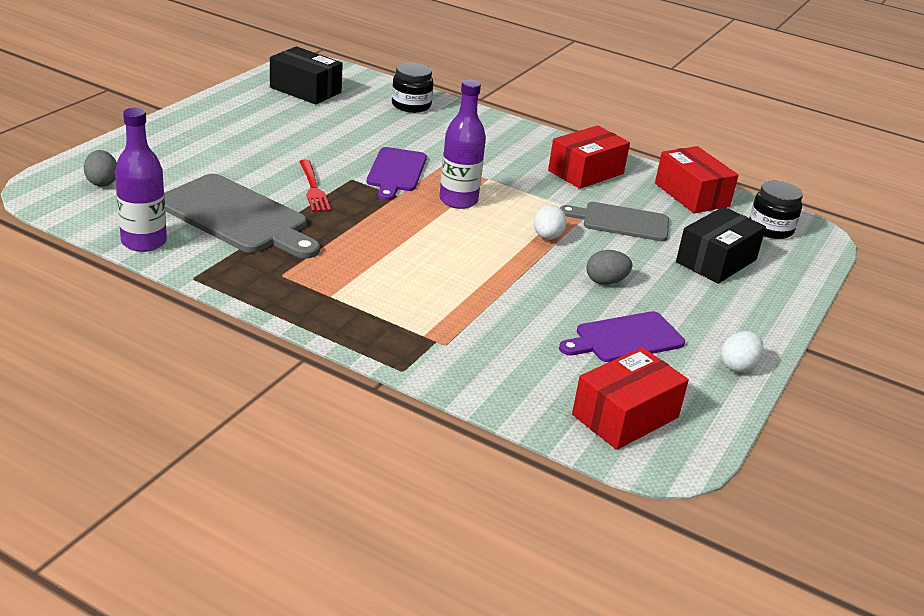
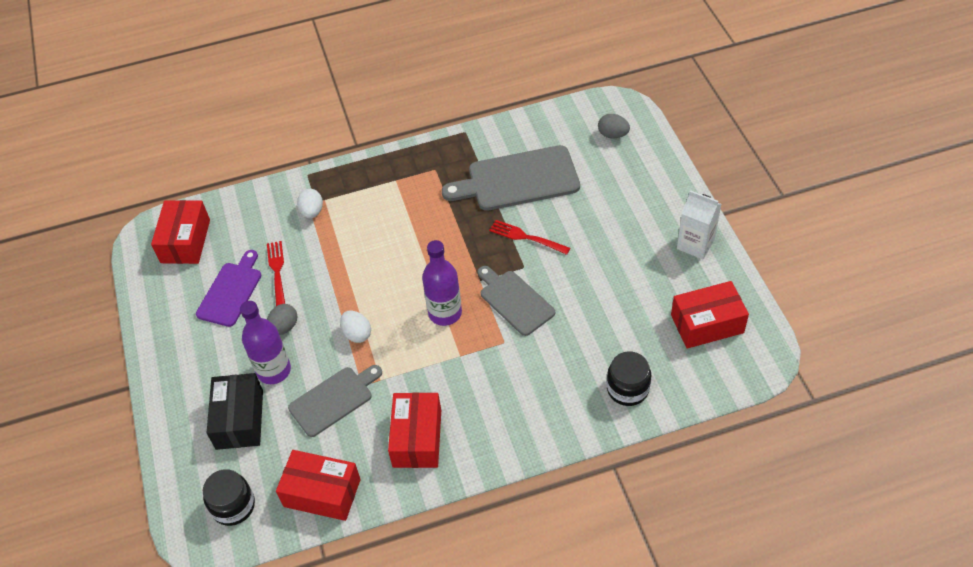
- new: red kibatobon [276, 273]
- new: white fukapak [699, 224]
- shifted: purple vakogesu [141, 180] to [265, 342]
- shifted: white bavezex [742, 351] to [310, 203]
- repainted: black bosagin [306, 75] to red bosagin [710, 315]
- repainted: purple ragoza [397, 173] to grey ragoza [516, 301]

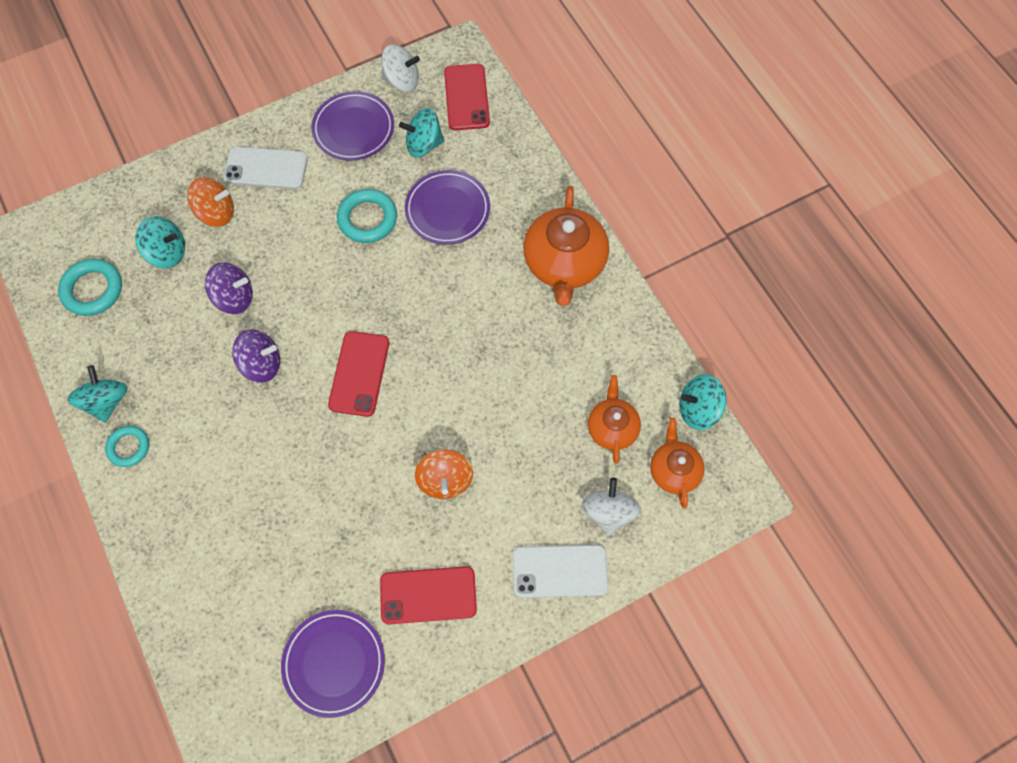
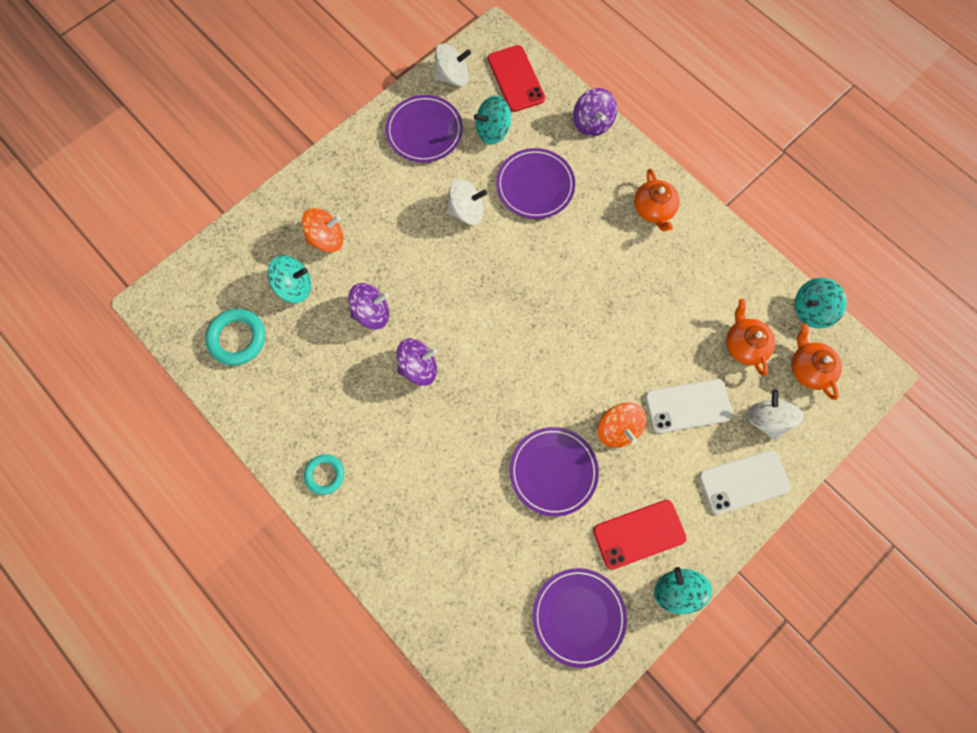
- gone: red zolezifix [358, 374]
- new: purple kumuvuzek [554, 471]
- new: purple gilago [595, 112]
- shifted: turquoise gilago [97, 394] to [683, 590]
- shifted: white zolezifix [265, 167] to [689, 406]
- swapped: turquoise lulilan [367, 216] to white gilago [467, 202]
- scaled: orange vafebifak [566, 246] = [657, 199] x0.58

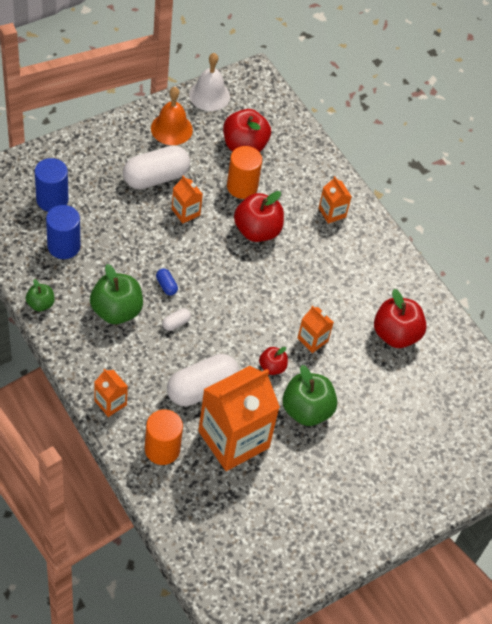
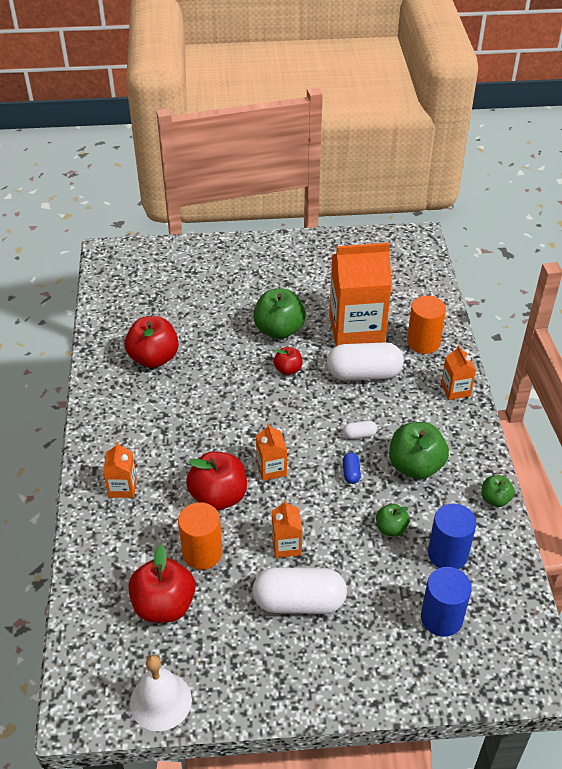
- gone: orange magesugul [172, 116]
- new: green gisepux [393, 520]
- shifted: orange fukapak [316, 329] to [271, 452]

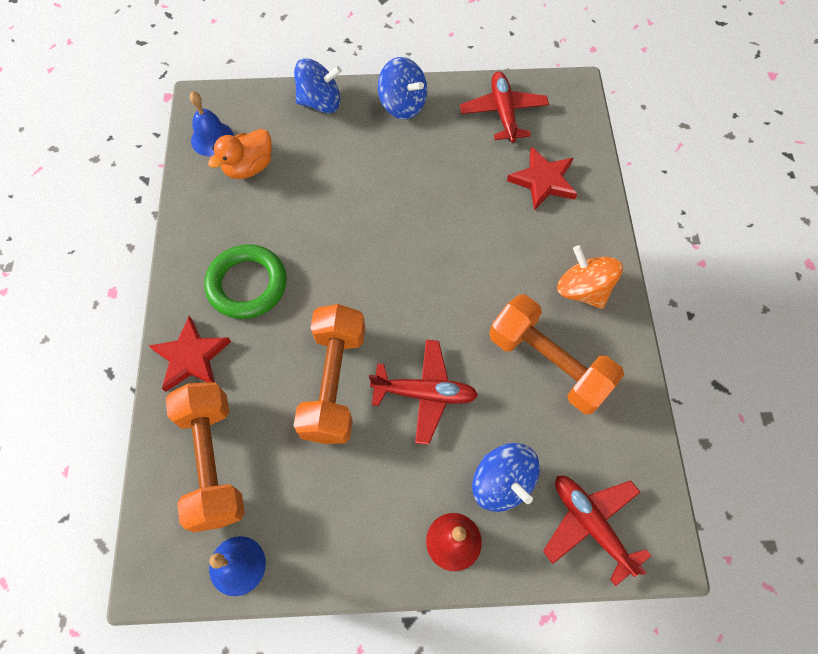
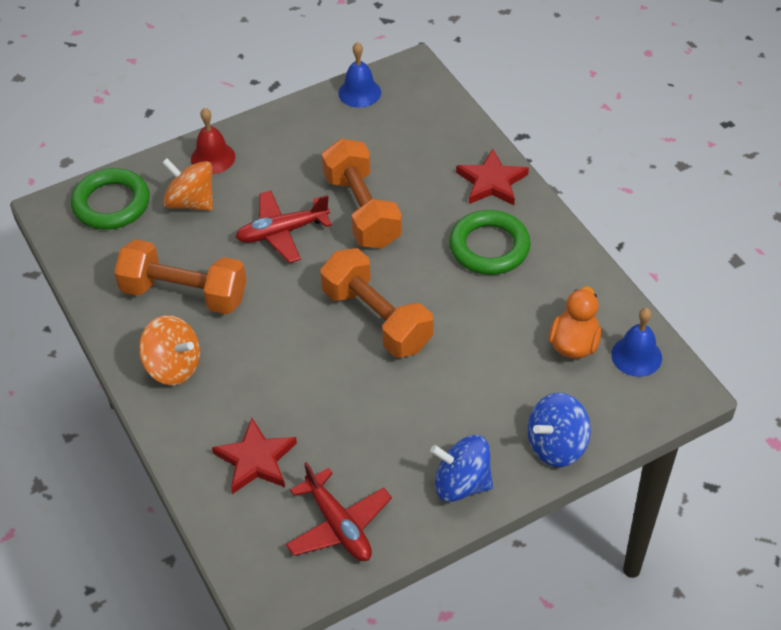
- shifted: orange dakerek [205, 457] to [376, 303]
- swapped: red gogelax [597, 531] to green lulilan [110, 199]
- repainted: blue gilago [506, 477] to orange gilago [187, 184]

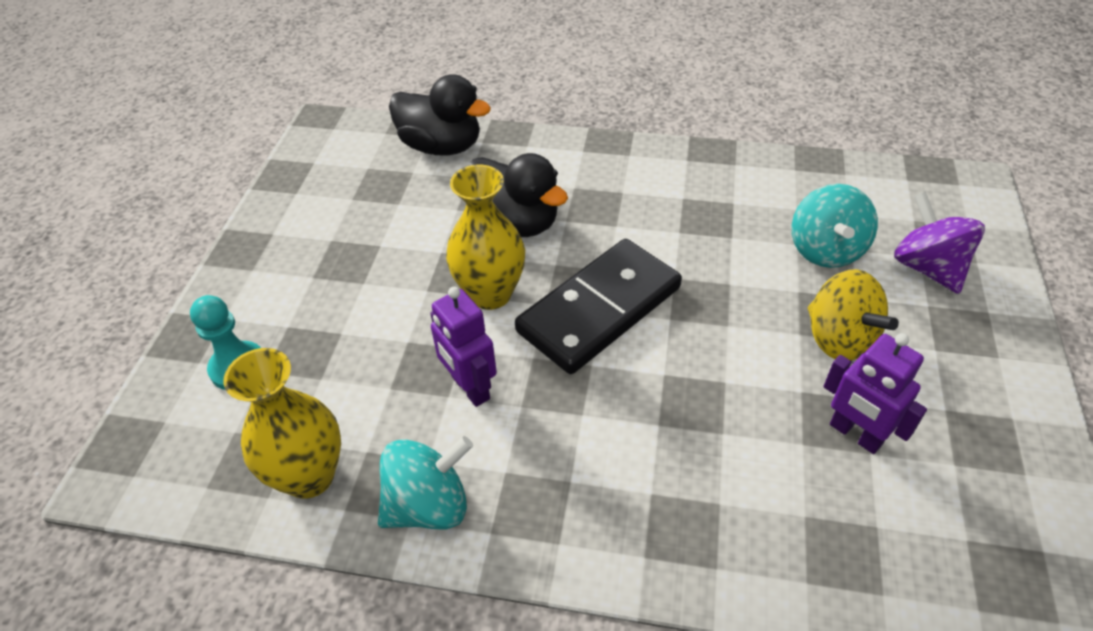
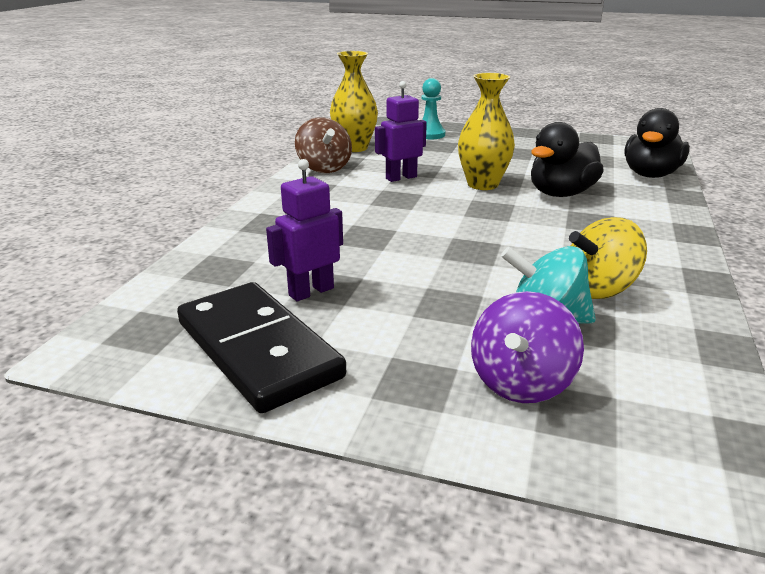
- shifted: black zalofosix [598, 306] to [261, 347]
- shifted: yellow gilago [853, 315] to [608, 258]
- repainted: turquoise gilago [425, 482] to brown gilago [323, 145]
- rotated: purple gilago [939, 242] = [527, 347] 135 degrees clockwise

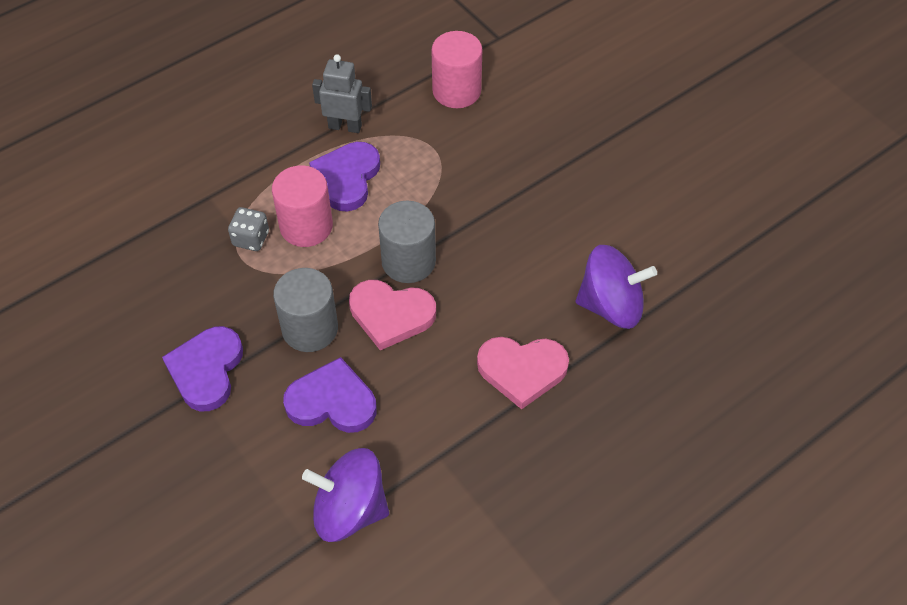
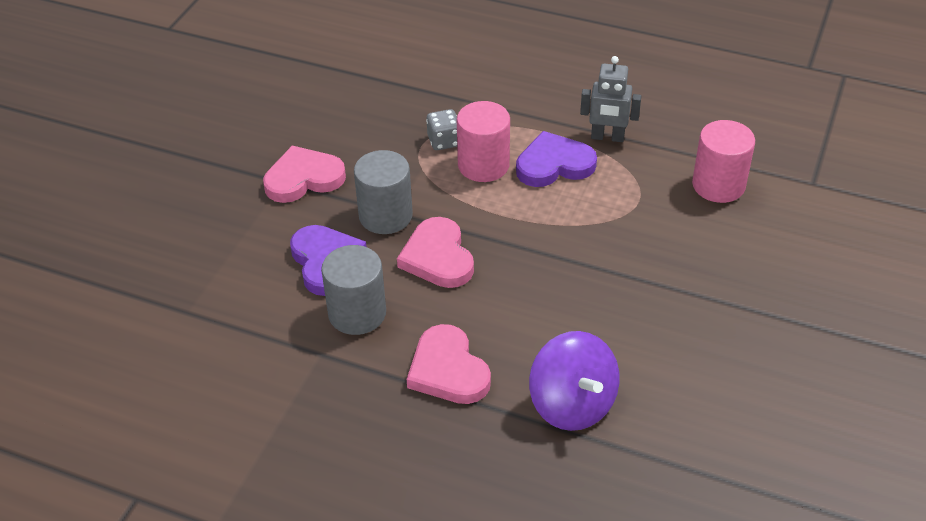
- gone: purple gilago [345, 495]
- shifted: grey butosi [407, 241] to [353, 290]
- repainted: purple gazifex [202, 368] to pink gazifex [304, 174]
- rotated: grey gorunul [342, 93] = [610, 99] 120 degrees clockwise

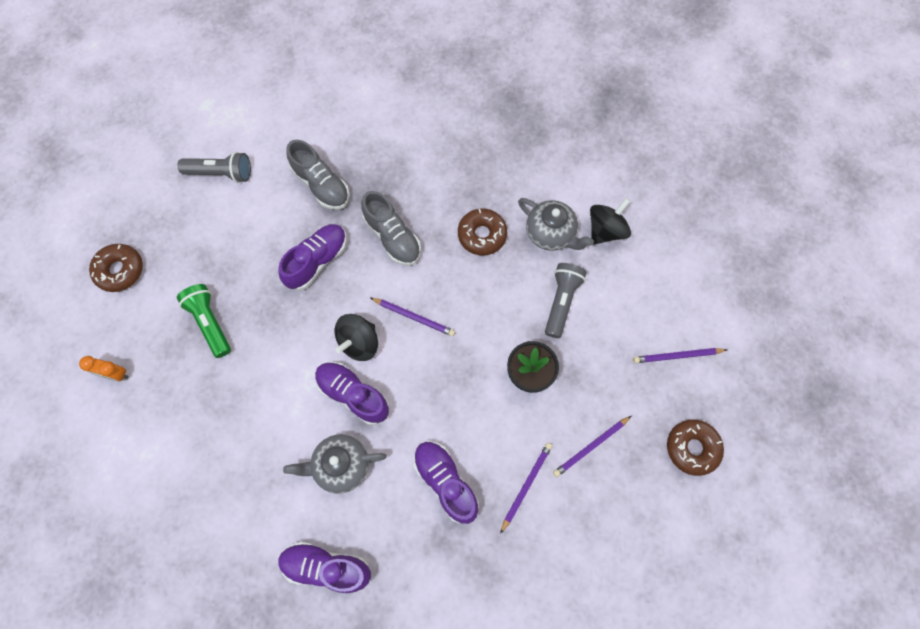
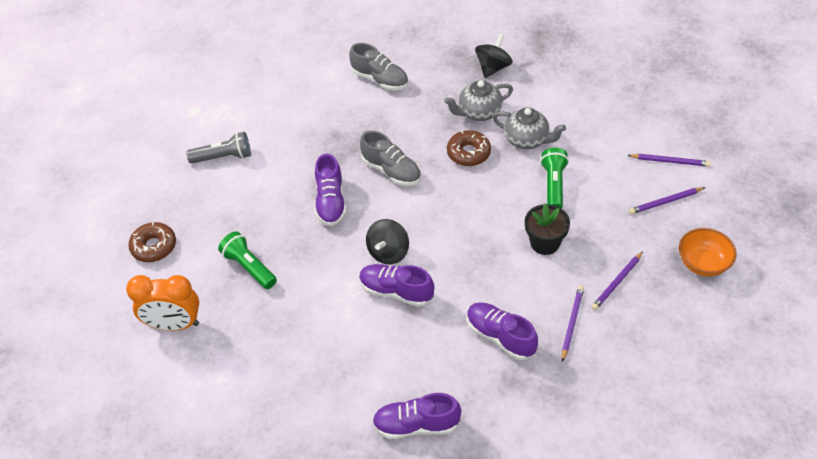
- shifted: grey vafebifak [335, 464] to [478, 100]
- shifted: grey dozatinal [317, 175] to [378, 66]
- shifted: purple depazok [413, 317] to [669, 160]
- shifted: black gilago [610, 221] to [494, 56]
- swapped: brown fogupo [695, 447] to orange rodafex [708, 252]
- repainted: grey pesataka [566, 300] to green pesataka [554, 178]
- rotated: purple dozatinal [312, 257] = [330, 190] 150 degrees clockwise
- scaled: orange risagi [104, 369] = [162, 303] x1.92

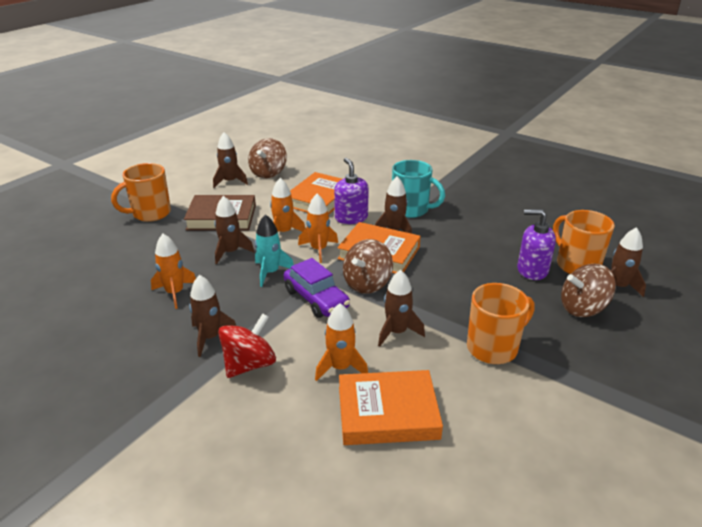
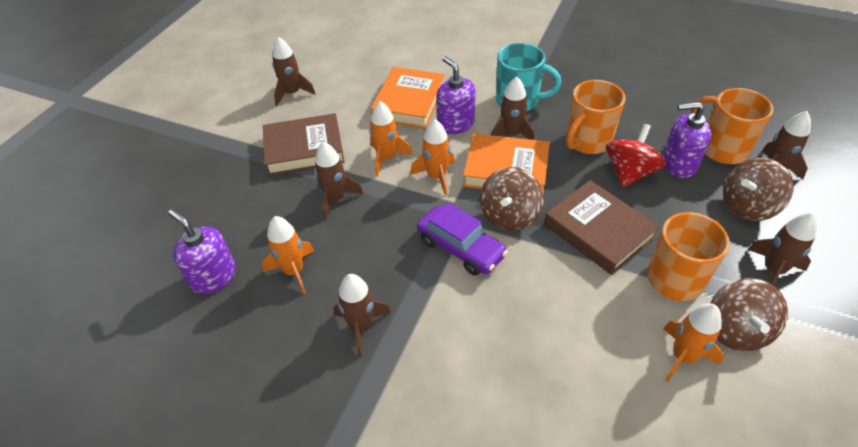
- gone: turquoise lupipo [274, 250]
- gone: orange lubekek [391, 407]
- new: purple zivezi [202, 251]
- new: brown lubekek [602, 227]
- shifted: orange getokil [141, 192] to [595, 117]
- shifted: red gilago [247, 345] to [636, 156]
- shifted: brown gilago [267, 158] to [749, 314]
- shifted: orange lupipo [341, 342] to [693, 342]
- shifted: brown lupipo [401, 308] to [782, 249]

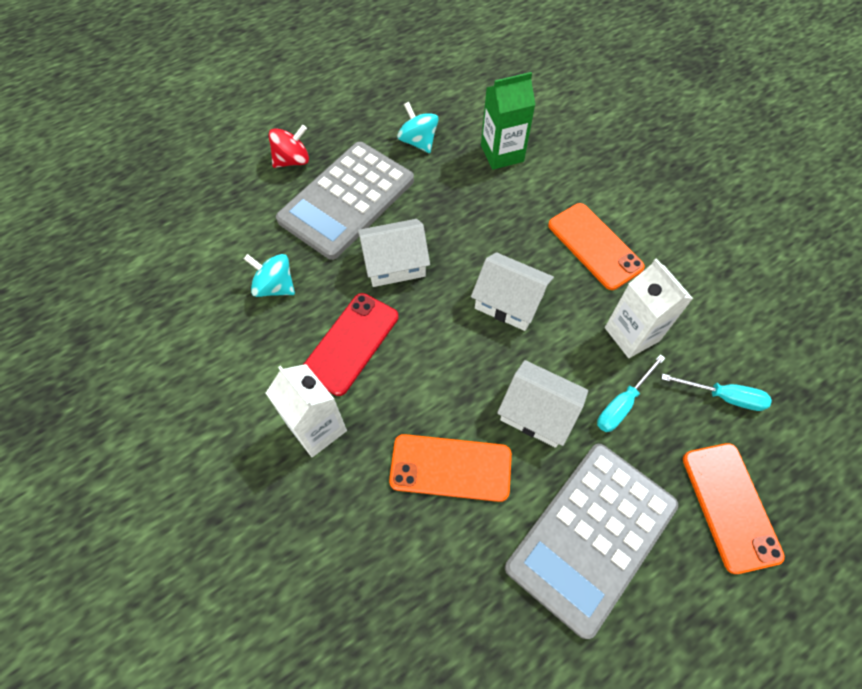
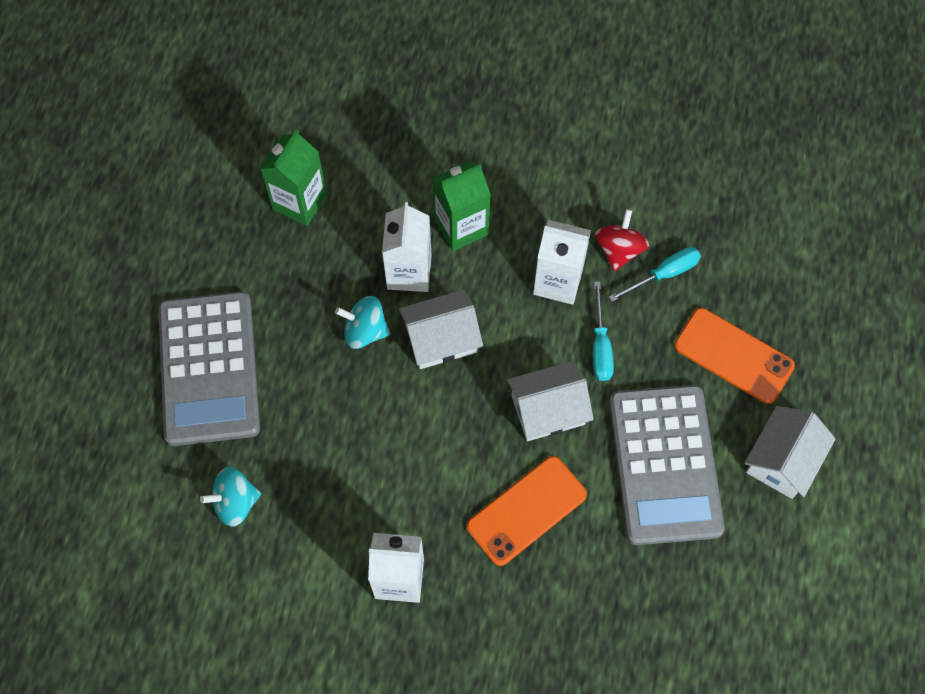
- gone: red zolezifix [350, 344]
- new: white fukapak [406, 247]
- shifted: red gilago [288, 146] to [622, 240]
- shifted: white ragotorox [394, 253] to [790, 452]
- shifted: turquoise gilago [418, 127] to [362, 322]
- swapped: orange zolezifix [596, 246] to green fukapak [462, 206]

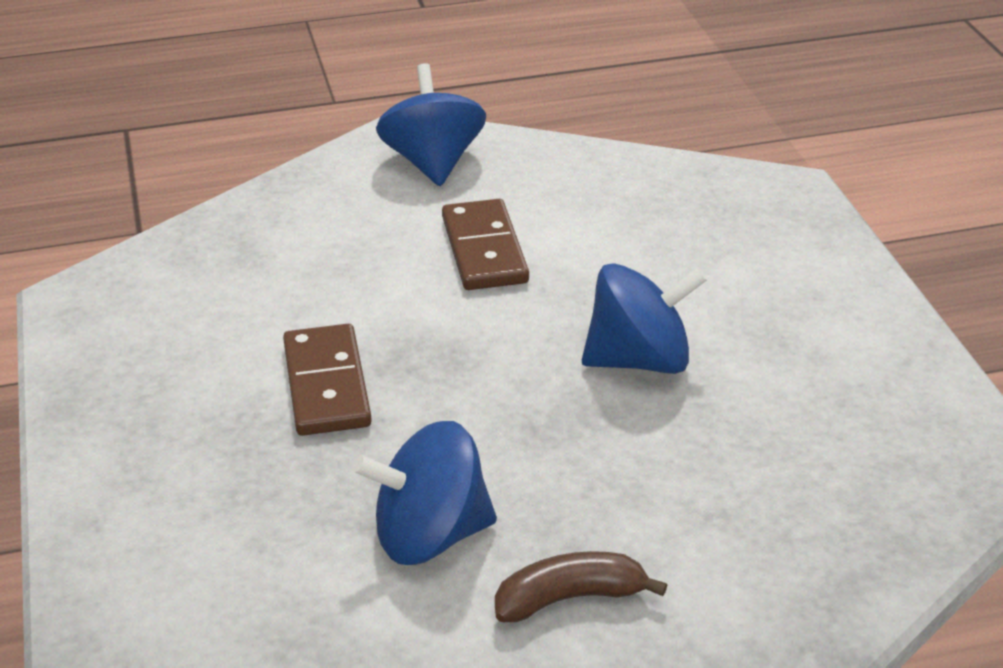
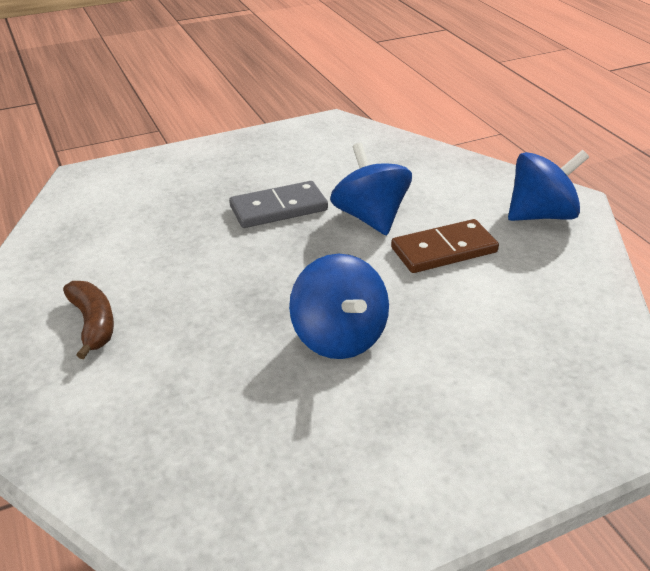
- shifted: blue gilago [424, 493] to [371, 189]
- repainted: brown zalofosix [327, 380] to grey zalofosix [278, 204]

